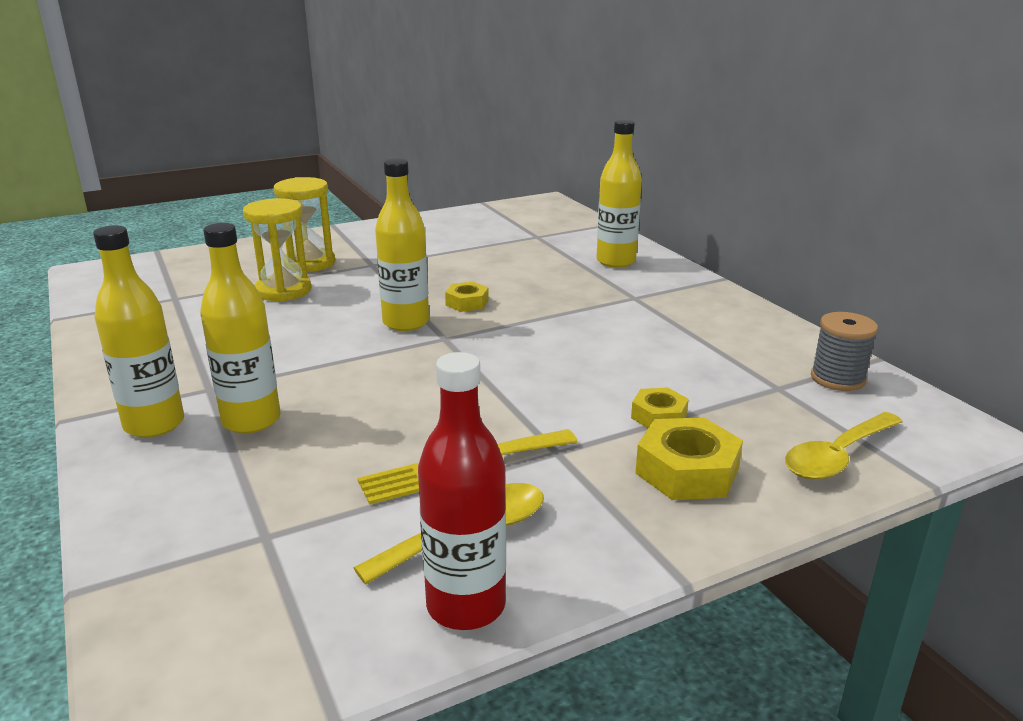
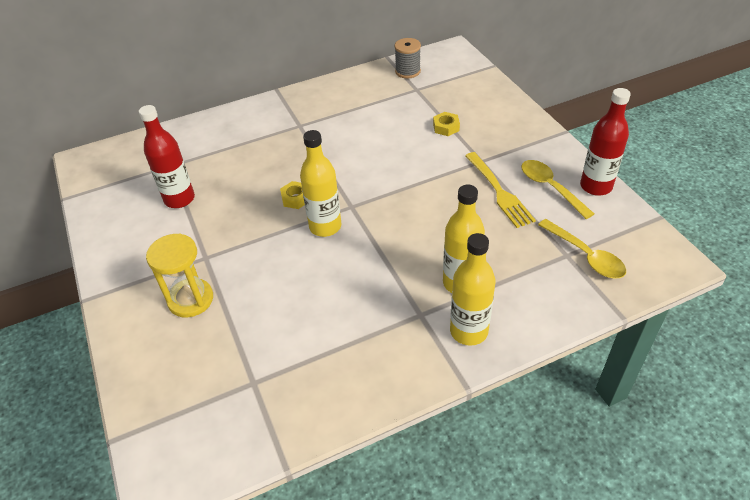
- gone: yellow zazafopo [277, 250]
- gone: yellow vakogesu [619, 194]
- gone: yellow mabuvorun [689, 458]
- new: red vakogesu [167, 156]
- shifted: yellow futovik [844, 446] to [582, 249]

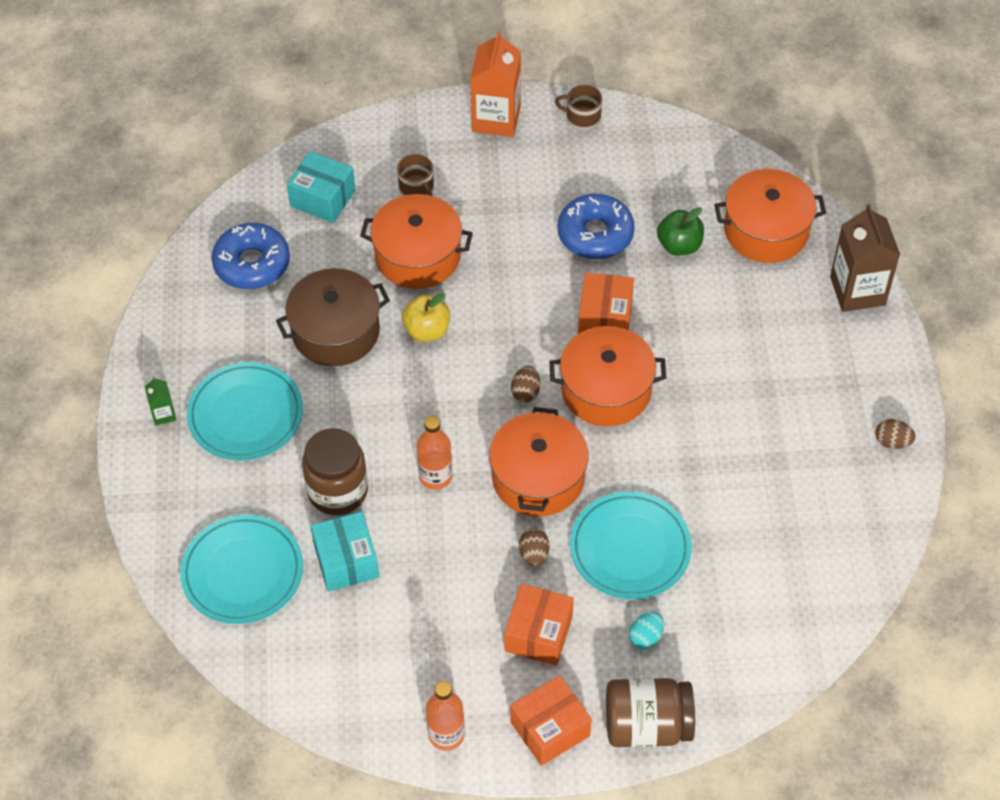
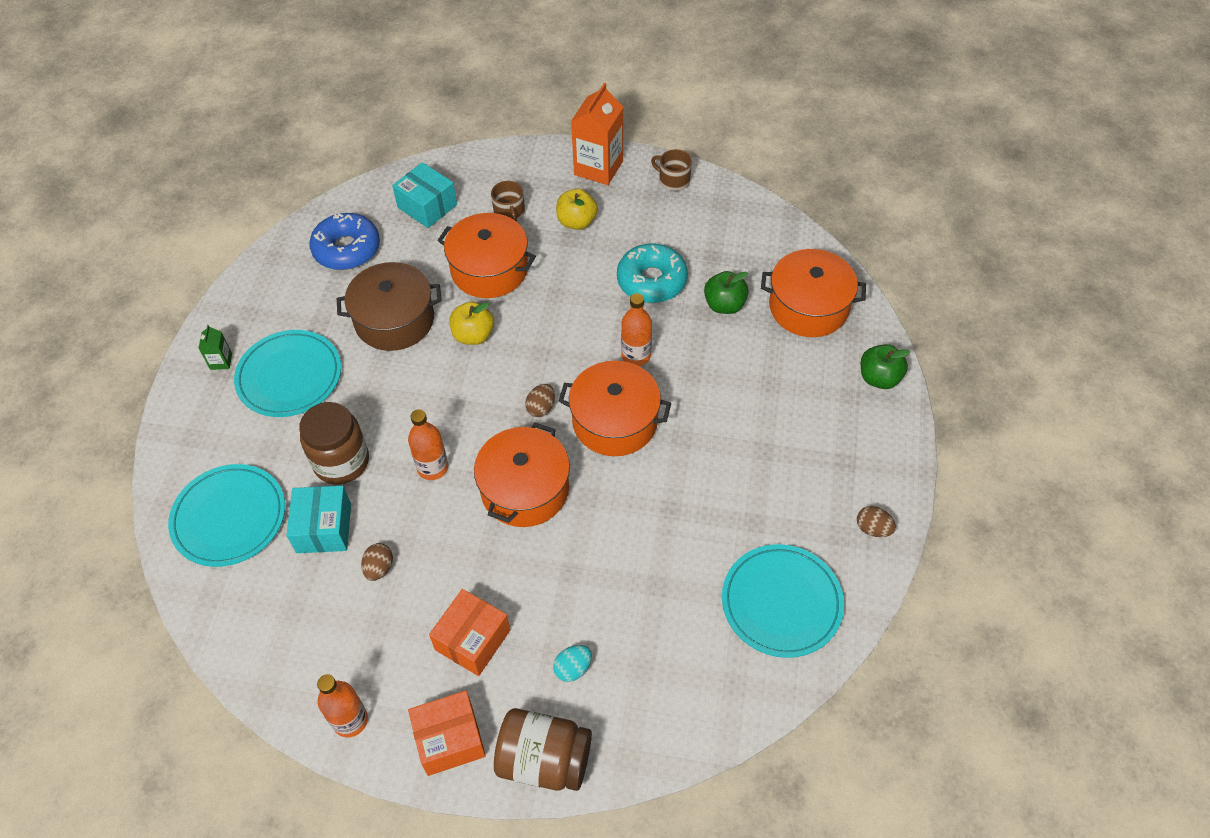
- new: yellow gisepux [577, 209]
- shifted: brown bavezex [534, 547] to [377, 562]
- shifted: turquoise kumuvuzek [631, 545] to [783, 601]
- swapped: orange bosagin [606, 303] to orange vakogesu [636, 329]
- swapped: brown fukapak [865, 258] to green gisepux [885, 366]
- repainted: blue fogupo [596, 226] to turquoise fogupo [652, 273]

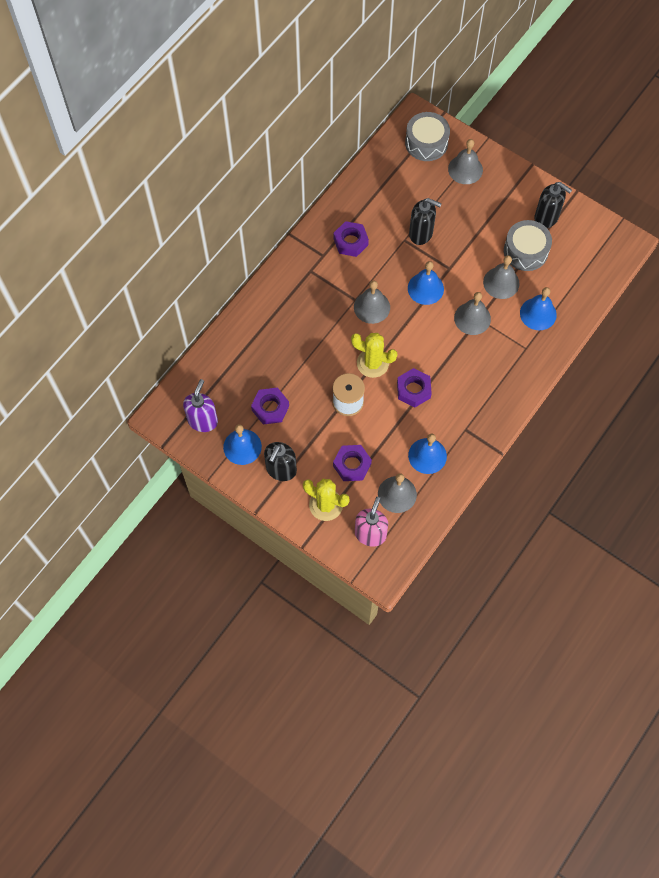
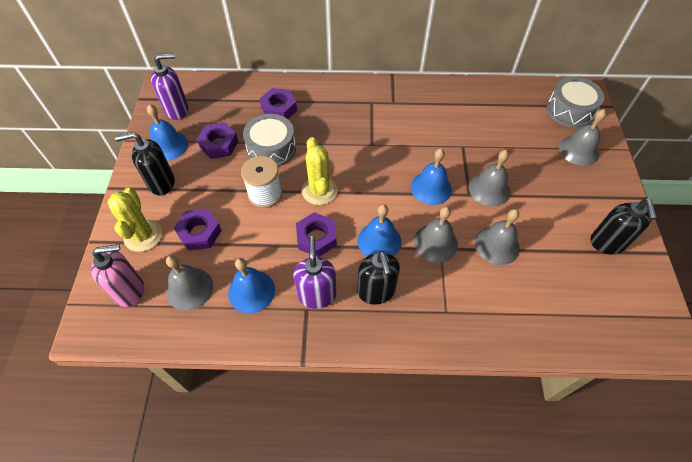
- new: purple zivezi [314, 272]
- shifted: purple mabuvorun [351, 239] to [278, 103]
- shifted: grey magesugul [372, 302] to [489, 178]
- shifted: black zivezi [425, 221] to [378, 278]
- shifted: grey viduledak [528, 245] to [269, 140]
- shifted: blue magesugul [538, 308] to [379, 230]

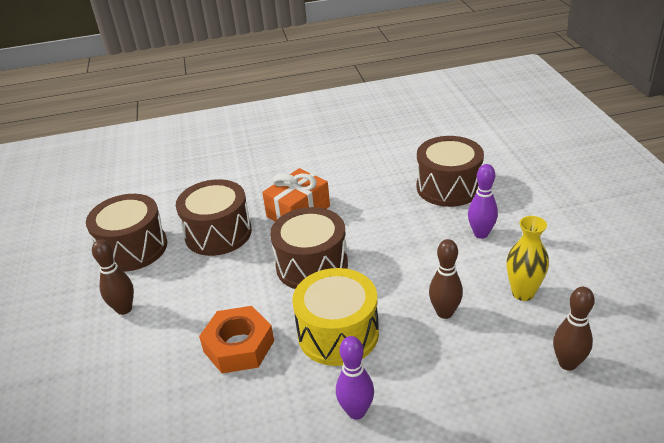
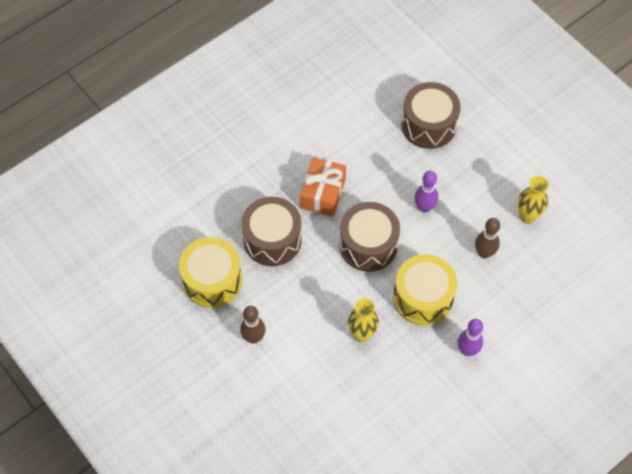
- gone: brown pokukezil [574, 329]
- shifted: purple pokukezil [483, 201] to [426, 192]
- swapped: orange mabuvorun [236, 339] to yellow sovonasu [363, 320]
- repainted: brown viduledak [126, 233] to yellow viduledak [210, 272]

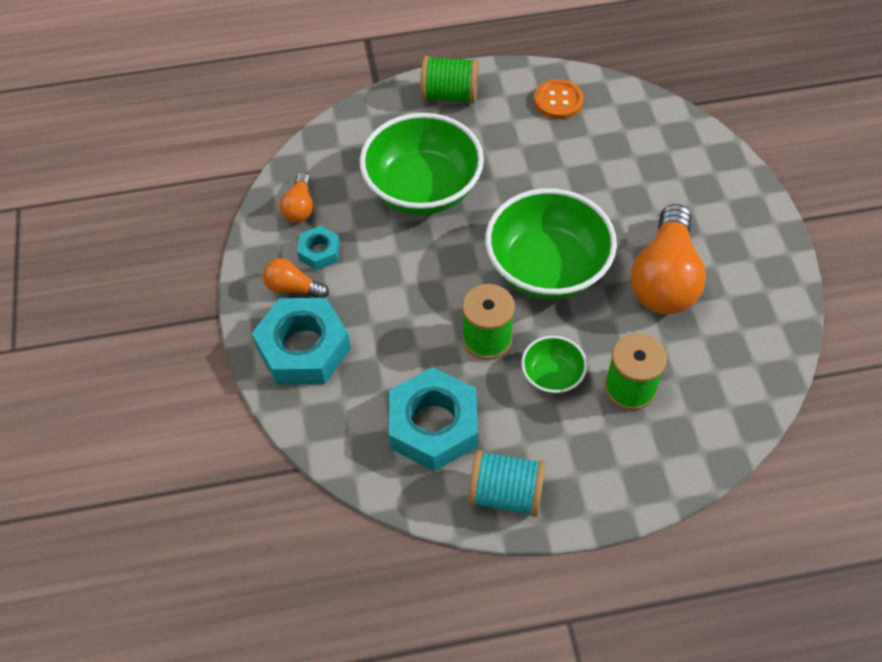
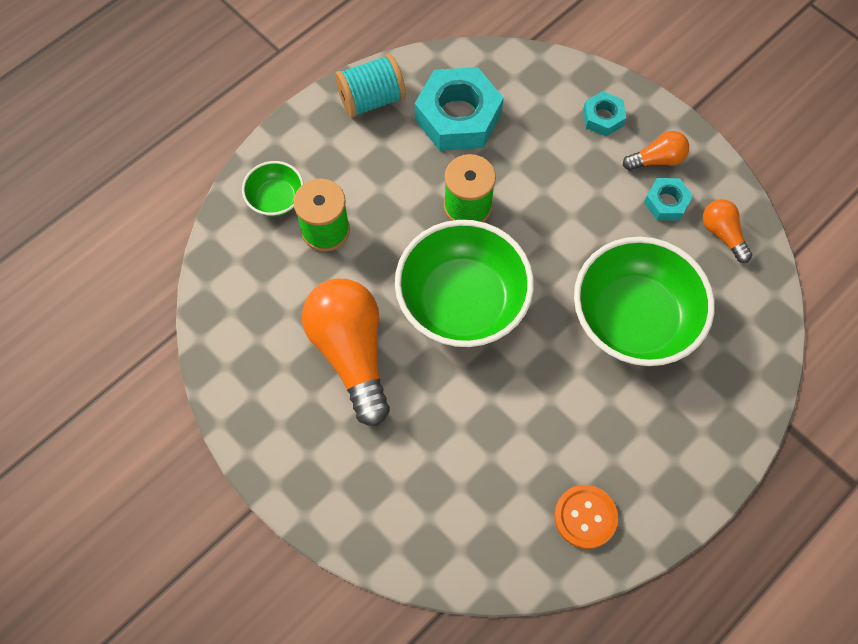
- gone: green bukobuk [449, 80]
- shifted: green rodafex [554, 365] to [273, 189]
- scaled: turquoise mabuvorun [301, 341] = [604, 113] x0.50

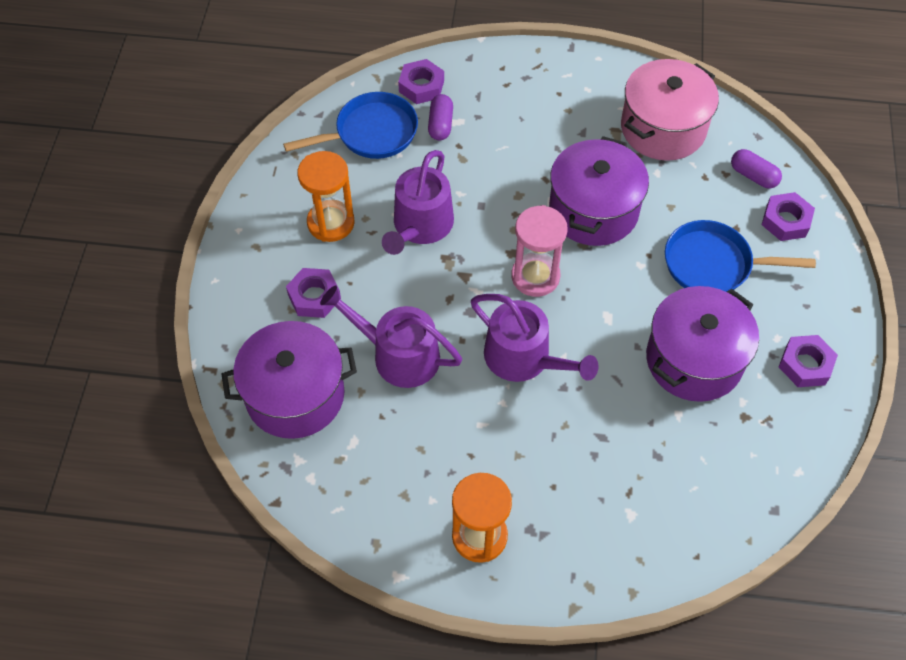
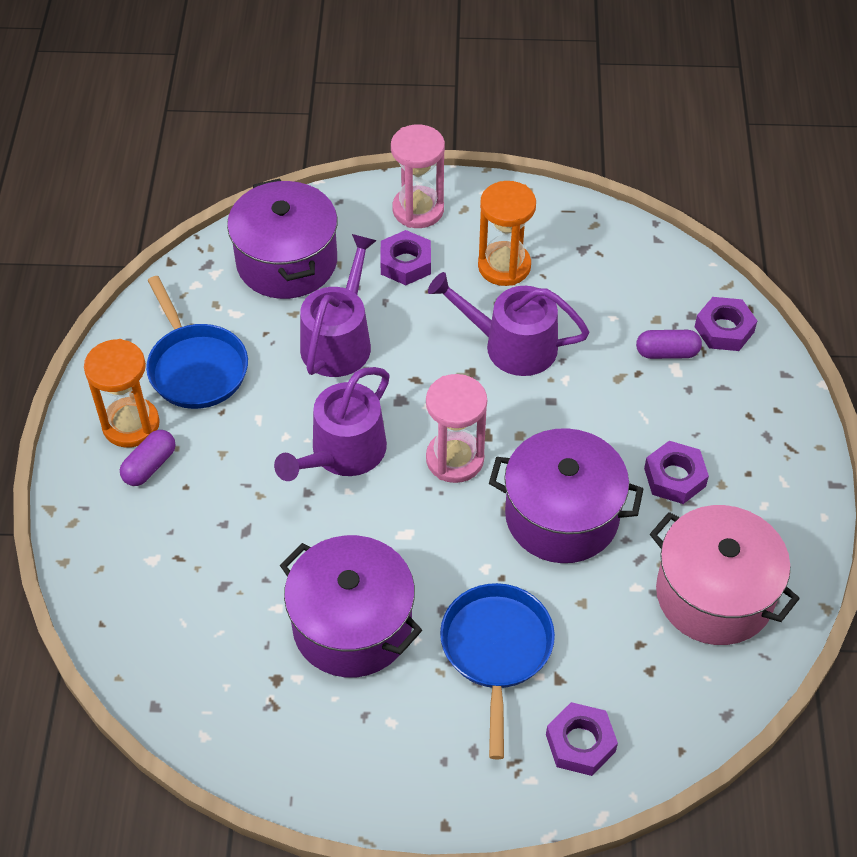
- new: pink zazafopo [418, 176]
- shifted: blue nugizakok [350, 125] to [197, 342]
- shifted: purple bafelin [756, 169] to [147, 458]
- shifted: purple mabuvorun [808, 361] to [676, 472]

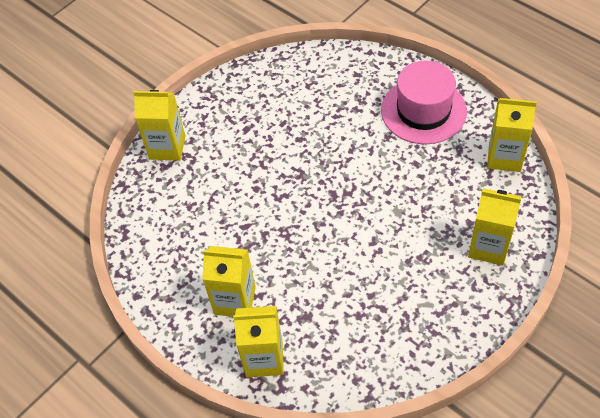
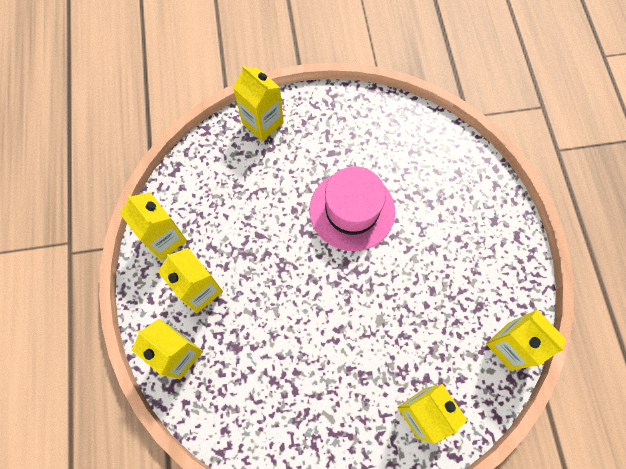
- new: yellow fukapak [153, 226]
- shifted: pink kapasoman [424, 102] to [352, 209]

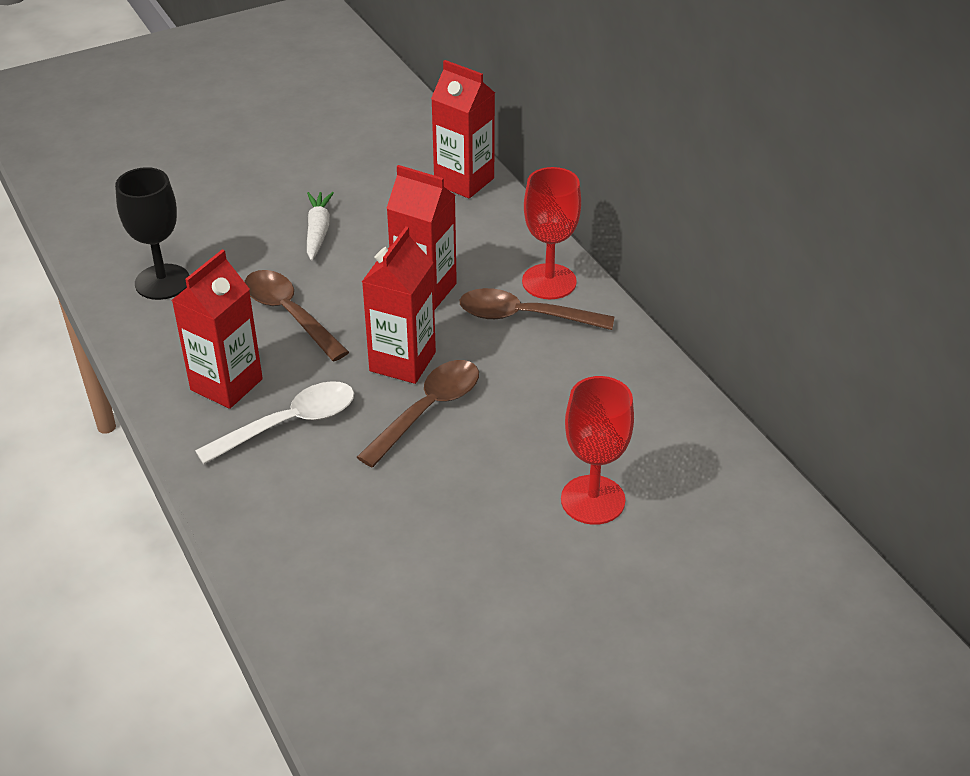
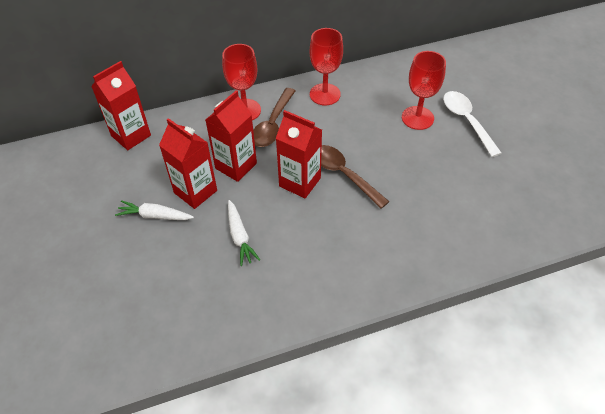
- gone: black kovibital [152, 233]
- new: red kovibital [326, 66]
- shifted: red fukapak [217, 329] to [188, 163]
- shifted: white futovik [274, 422] to [472, 124]
- swapped: brown futovik [296, 315] to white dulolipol [244, 233]

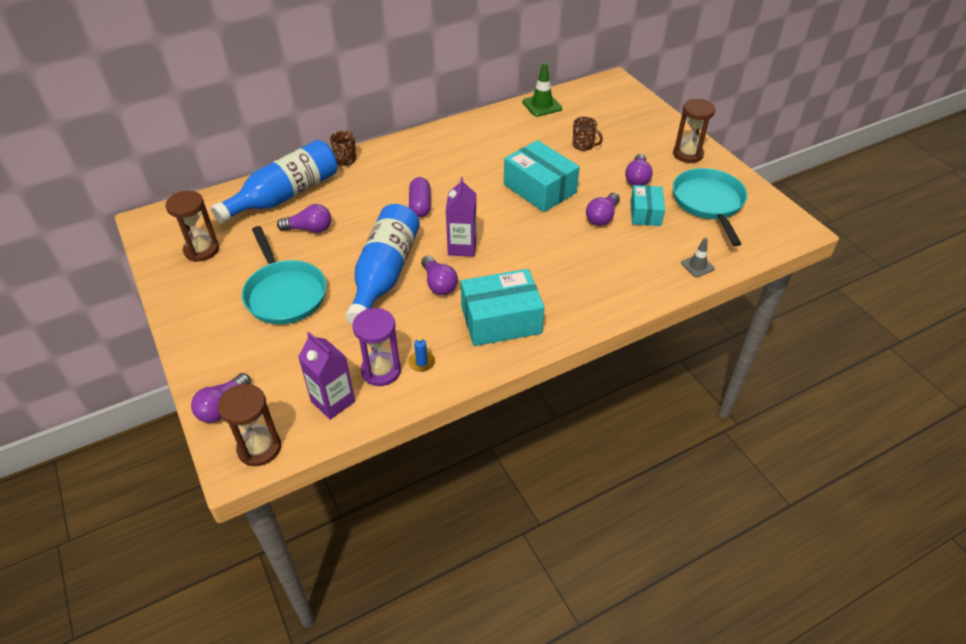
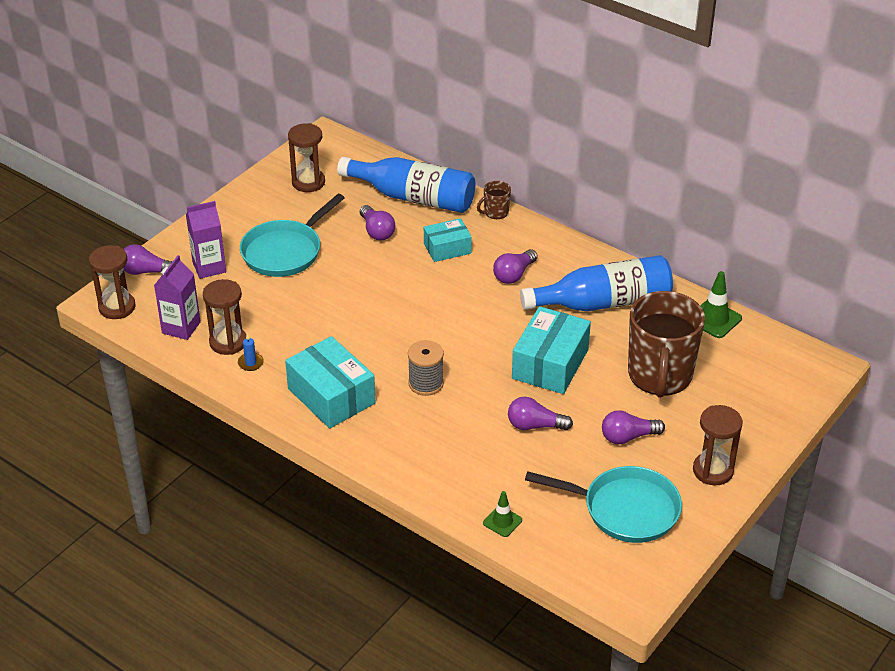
- gone: purple bafelin [420, 197]
- new: grey bukobuk [426, 368]
- shifted: blue vakogesu [383, 264] to [596, 283]
- shifted: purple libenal [439, 275] to [515, 266]
- shifted: purple fukapak [461, 217] to [206, 240]
- shifted: turquoise bosagin [648, 205] to [448, 240]
- repainted: purple zazafopo [376, 347] to brown zazafopo [224, 317]
- repainted: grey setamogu [698, 257] to green setamogu [502, 514]
- rotated: turquoise nugizakok [710, 207] = [603, 504] 45 degrees clockwise
- scaled: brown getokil [588, 133] = [666, 344] x2.40

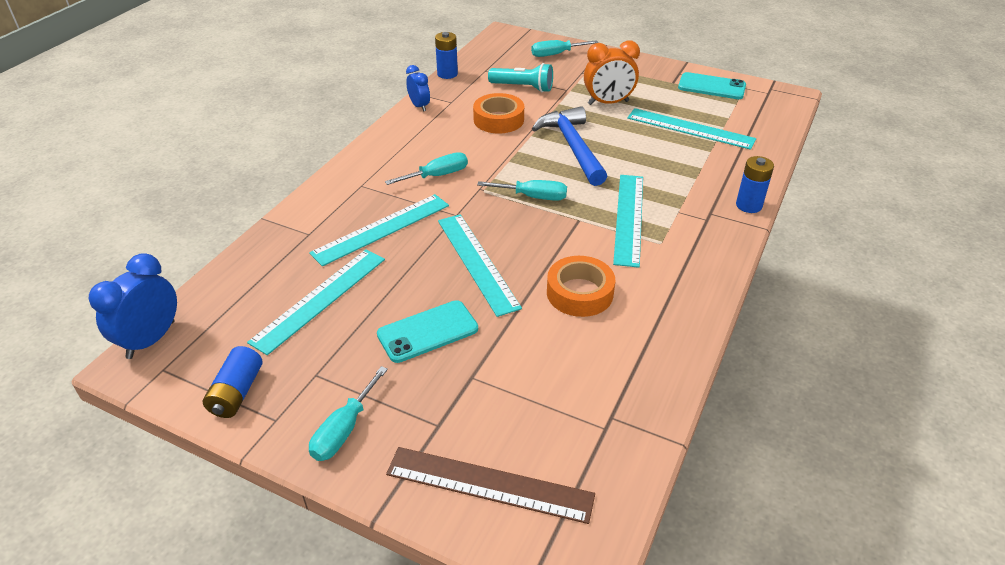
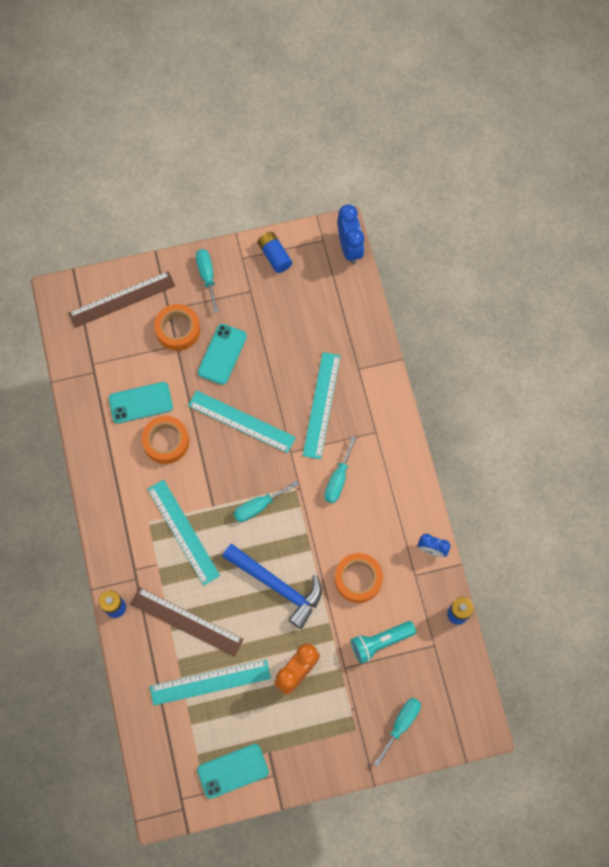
- gone: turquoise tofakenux [316, 302]
- new: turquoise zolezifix [141, 403]
- new: brown tofakenux [187, 622]
- new: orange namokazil [177, 327]

